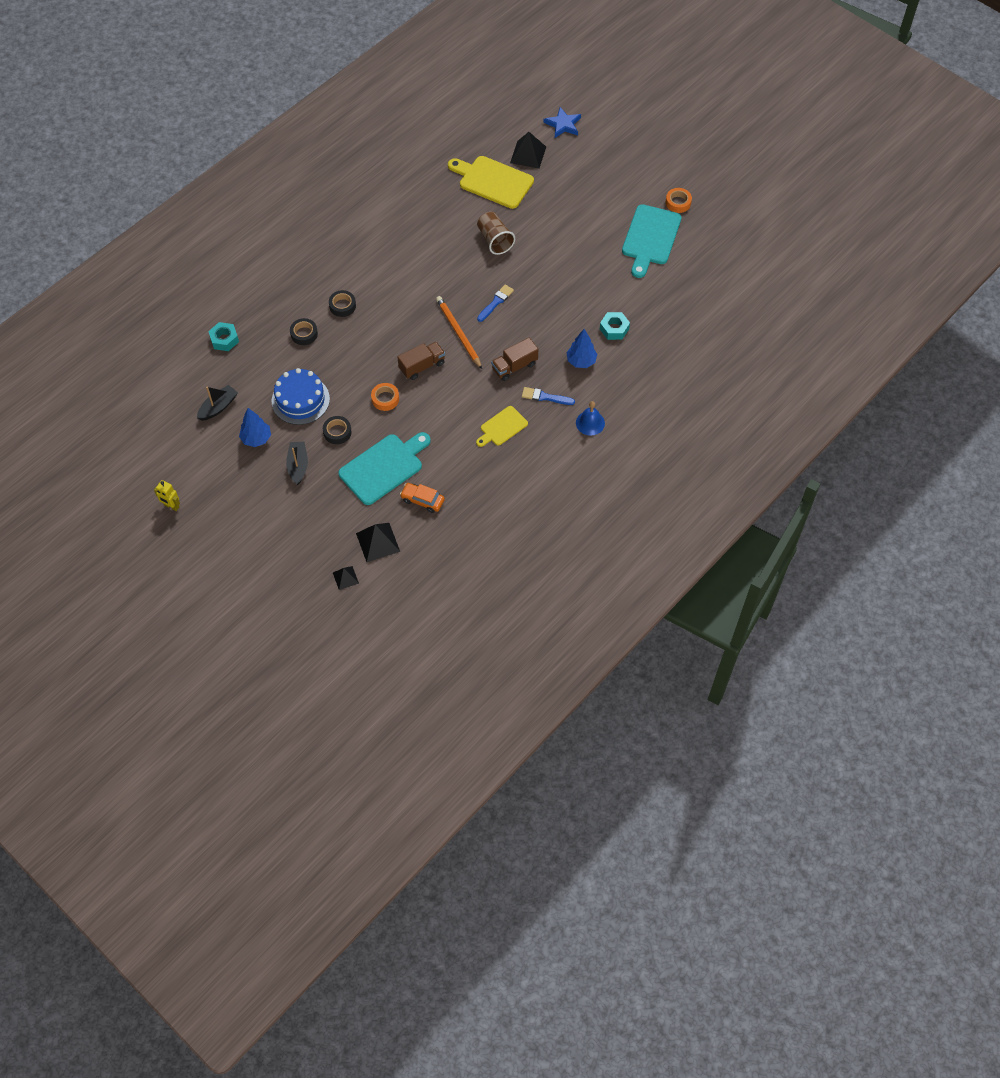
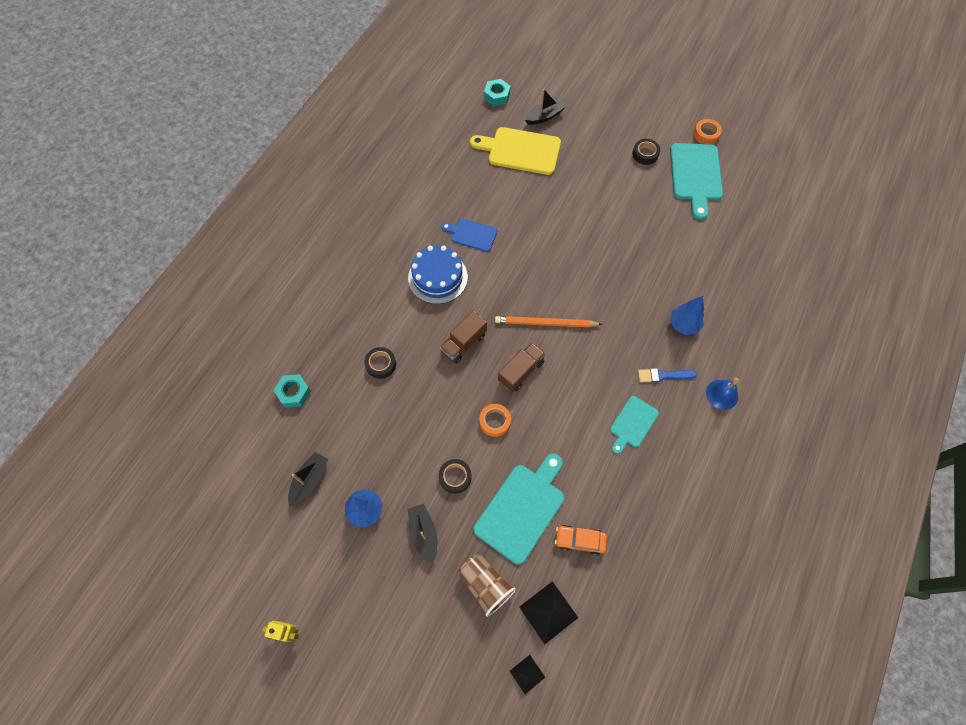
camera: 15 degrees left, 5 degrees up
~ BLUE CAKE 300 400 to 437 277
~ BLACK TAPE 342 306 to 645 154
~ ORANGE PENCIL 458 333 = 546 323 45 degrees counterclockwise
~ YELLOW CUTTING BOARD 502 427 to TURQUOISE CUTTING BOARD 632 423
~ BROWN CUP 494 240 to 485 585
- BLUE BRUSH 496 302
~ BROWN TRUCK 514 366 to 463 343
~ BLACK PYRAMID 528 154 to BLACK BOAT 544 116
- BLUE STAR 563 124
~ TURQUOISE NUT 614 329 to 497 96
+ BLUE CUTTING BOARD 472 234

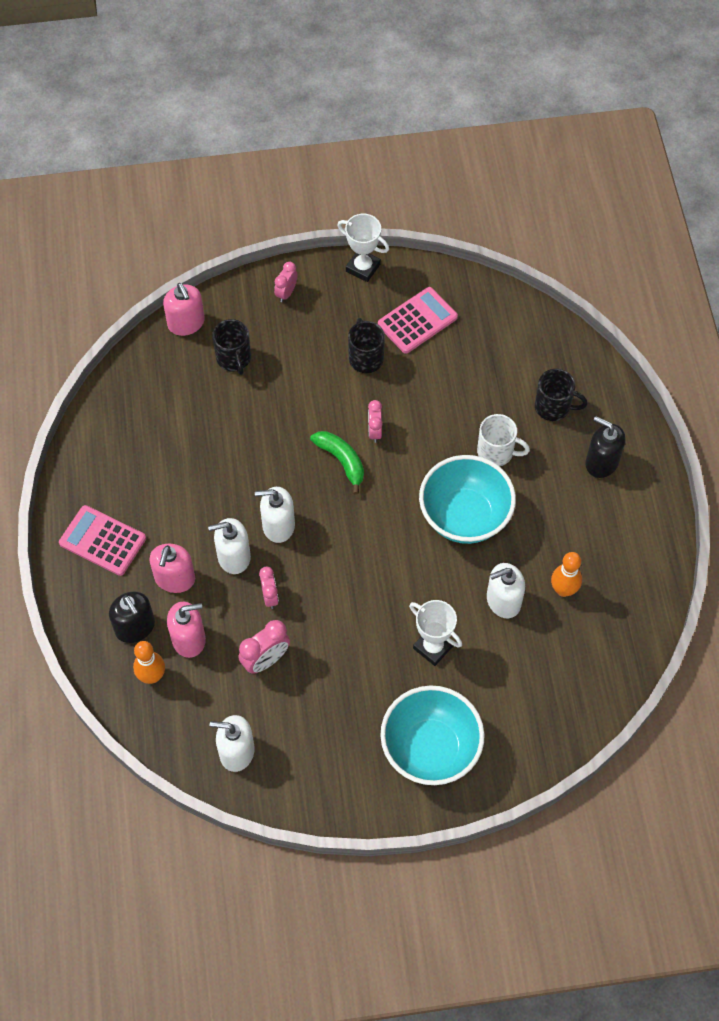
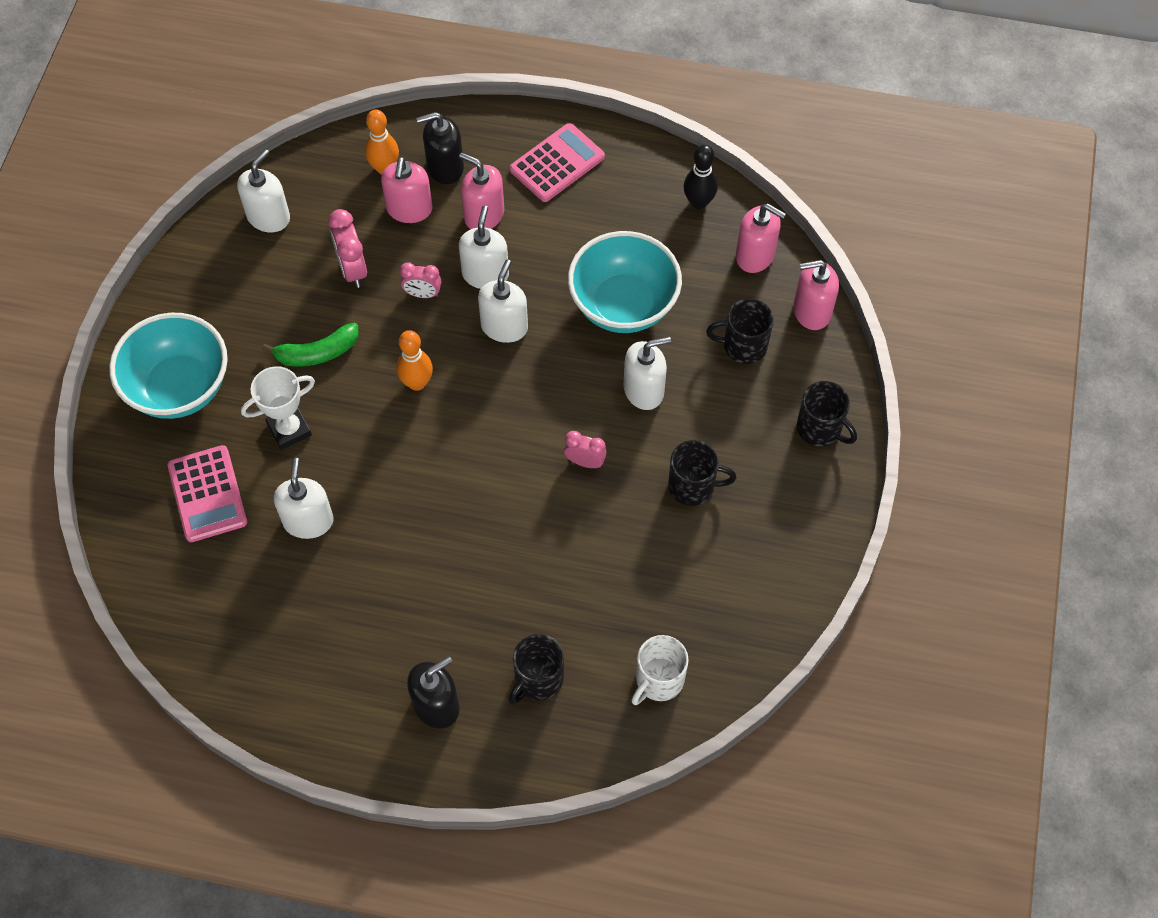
camera: 110 degrees right, 0 degrees up
~ PINK CLOCK 286 293 to BLACK MUG 820 429
~ GREEN BANANA 341 461 to 317 353
- WHITE TROPHY 363 267
~ PINK CALCULATOR 417 321 to 207 494
~ TURQUOISE BOWL 464 516 to 623 305
~ WHITE MUG 496 452 to 658 680
~ ORANGE BOWLING PIN 563 590 to 417 383
+ WHITE SOAP DISPENSER 644 390
+ BLACK BOWLING PIN 698 202
+ PINK SOAP DISPENSER 755 255

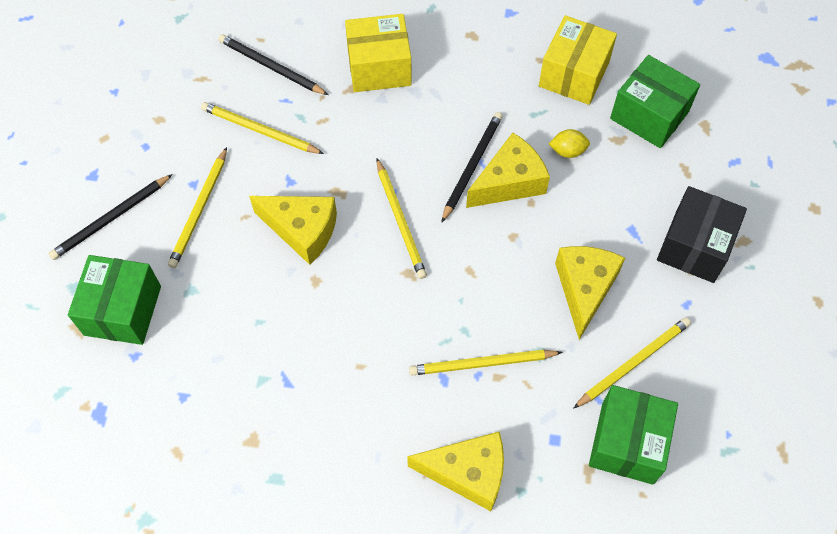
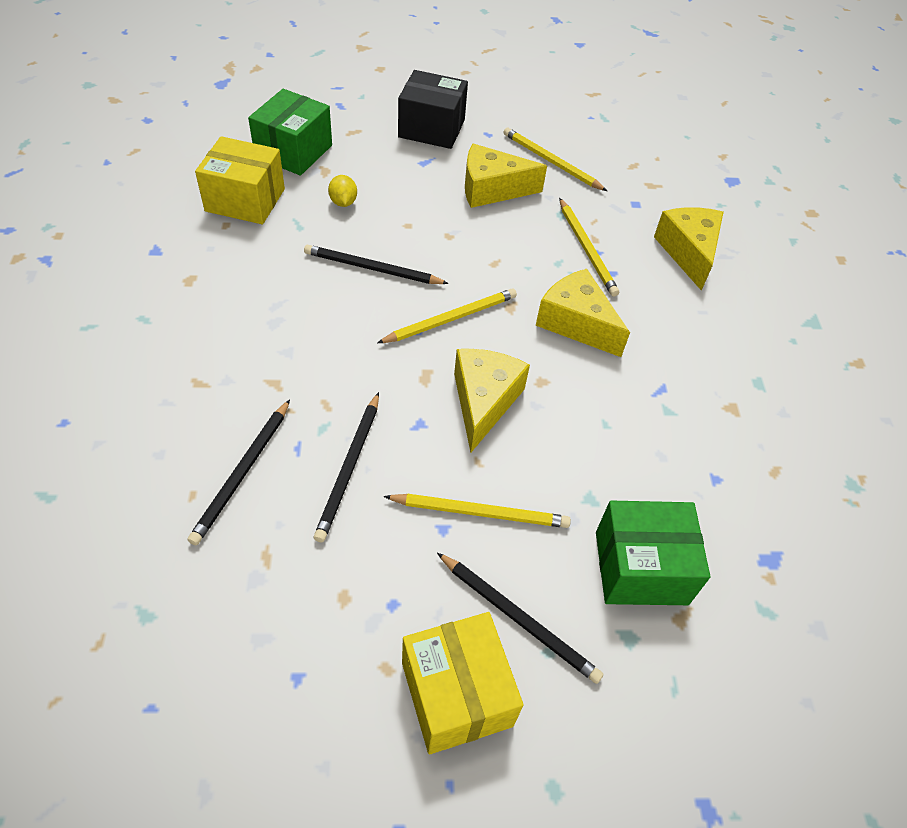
camera: 105 degrees left, 10 degrees down
~ YELLOW PENCIL 259 130 to BLACK PENCIL 349 468
~ YELLOW BOX 379 67 to 456 694
~ YELLOW CHEESE 509 182 to 576 323
- GREEN BOX 627 442

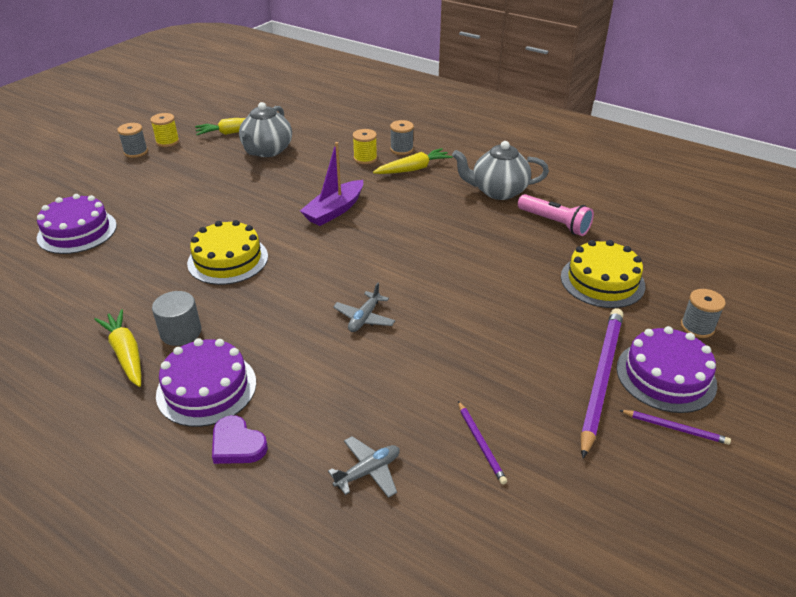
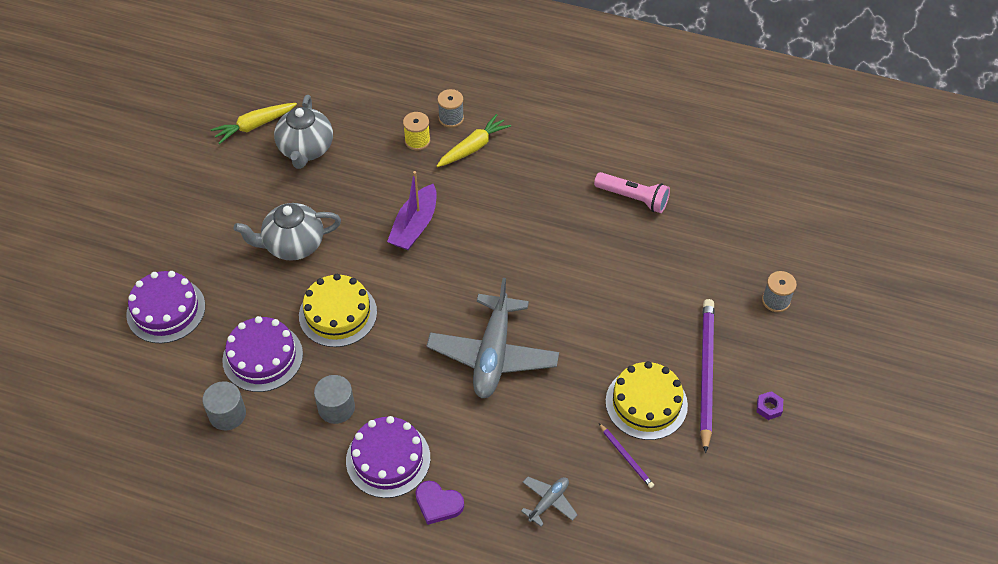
camera: 15 degrees left, 15 degrees up
- YELLOW CARROT 126 353
- GREY SPOOL 136 152
- YELLOW SPOOL 167 142
~ GREY PLANE 364 318 = 493 355 x2.20
~ GREY TEAPOT 498 191 to 293 245
~ YELLOW CAKE 602 281 to 646 403
~ PURPLE CAKE 665 376 to 262 357
~ PURPLE PENCIL 675 428 to PURPLE NUT 769 407
+ GREY CYLINDER 227 414

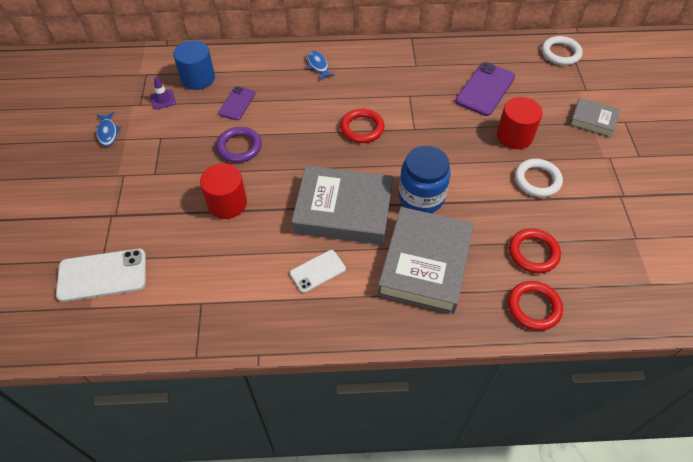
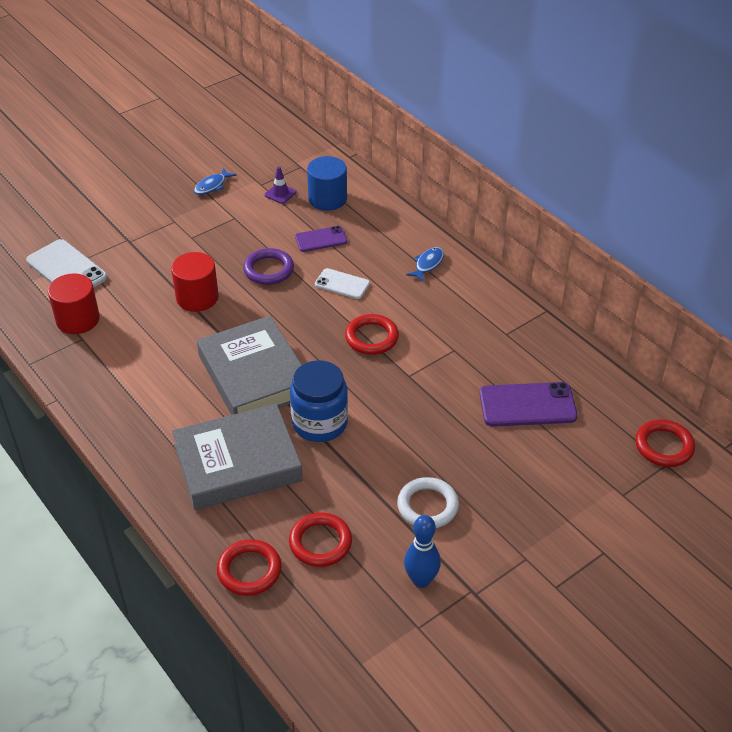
camera: 55 degrees right, 10 degrees down
~ WHITE PHONE 317 271 to 342 284
~ RED CYLINDER 514 136 to 78 319
~ WHITE RING 560 53 to RED RING 664 446
- GREY BOOK 593 120
+ BLUE BOWLING PIN 421 580

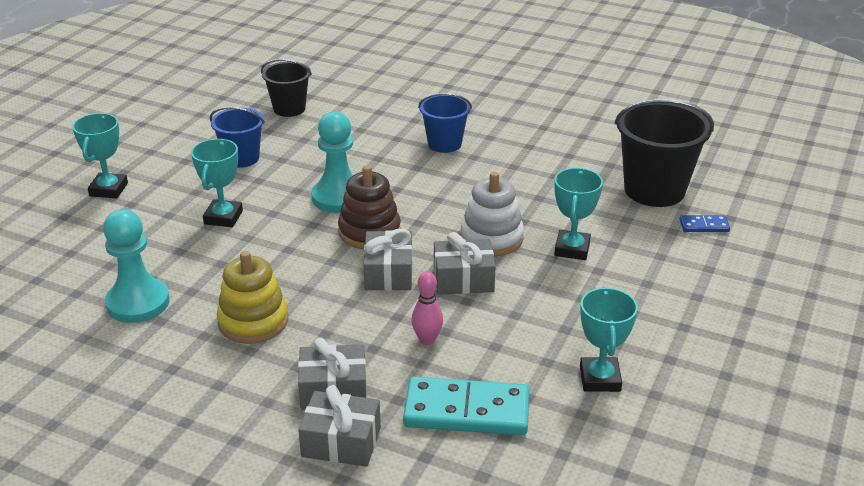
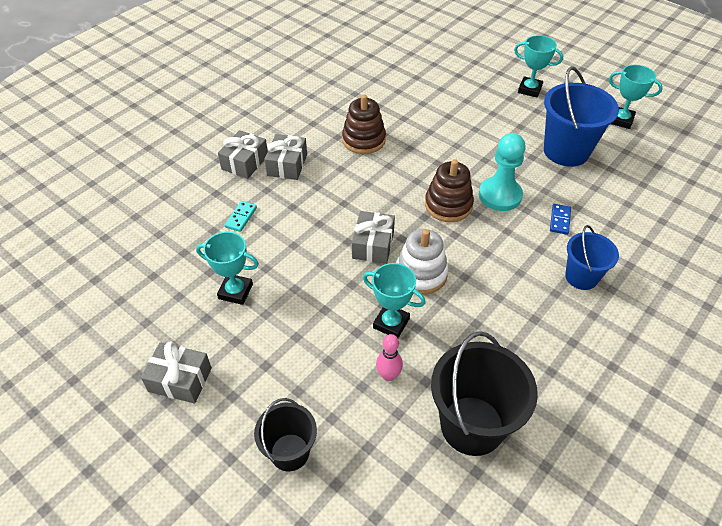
camera: 105 degrees right, 15 degrees up
- TURQUOISE PAWN 138 303
~ TURQUOISE TROPHY 223 217 to 621 120
~ BLUE BUCKET 241 158 = 566 151 x1.67
~ YELLOW STACKING TOY 253 321 to BROWN STACKING TOY 363 140
~ BLACK BUCKET 289 109 to 290 452
~ GREY GIFT 388 273 to 180 379
~ TURQUOISE DOMINO 466 411 = 241 217 x0.47
~ PINK BOWLING PIN 427 340 to 388 375
~ BLUE DOMINO 704 226 to 560 220

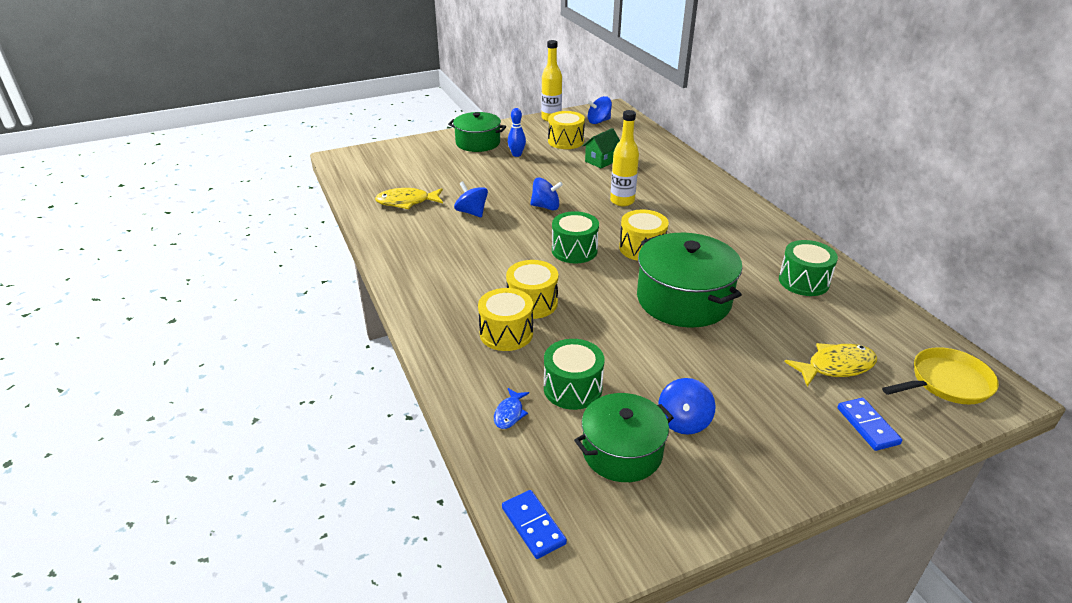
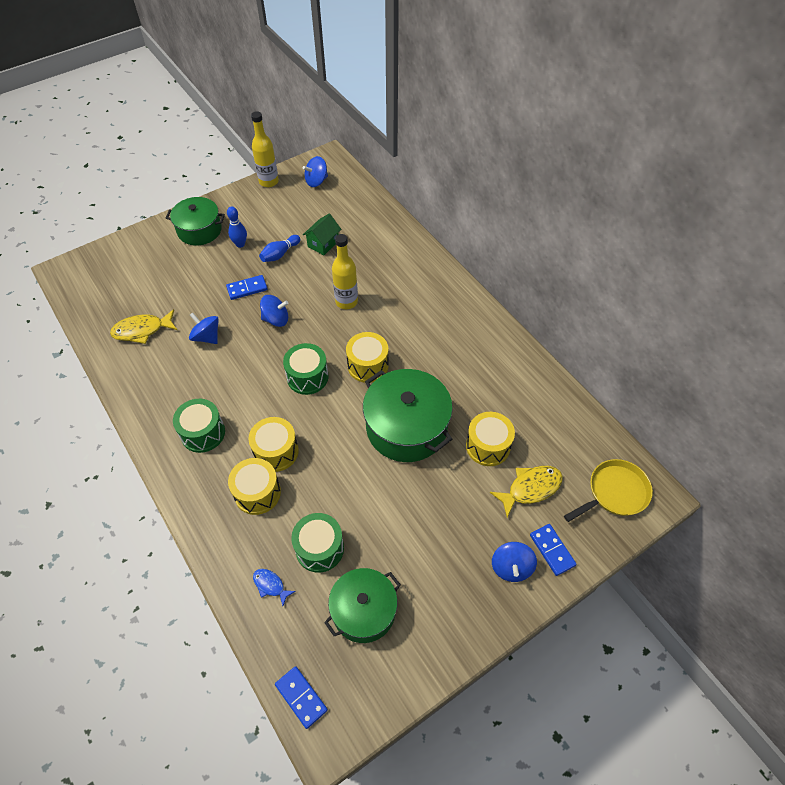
camera: 10 degrees left, 20 degrees up
~ BLUE FISH 509 413 = 270 585 120 degrees clockwise
~ YELLOW DRUM 565 141 to 488 446
~ BLUE SPINNING TOP 683 421 to 511 567
~ GREEN DRUM 803 281 to 203 433
+ BLUE DOMINO 247 288
+ BLUE BOWLING PIN 280 254

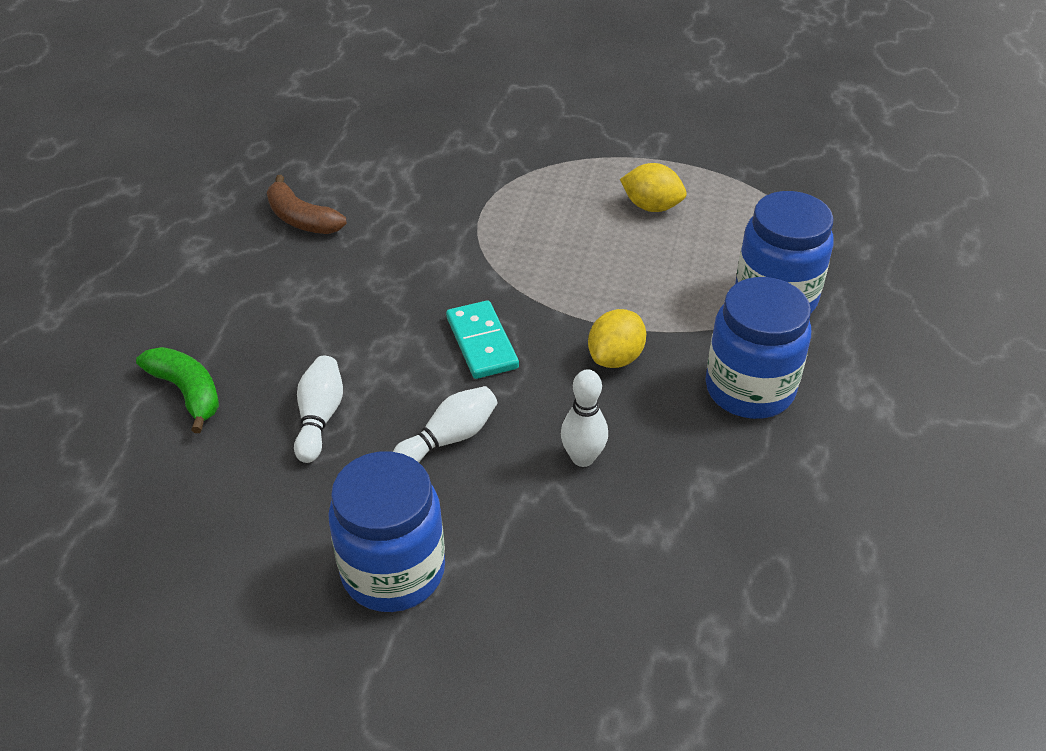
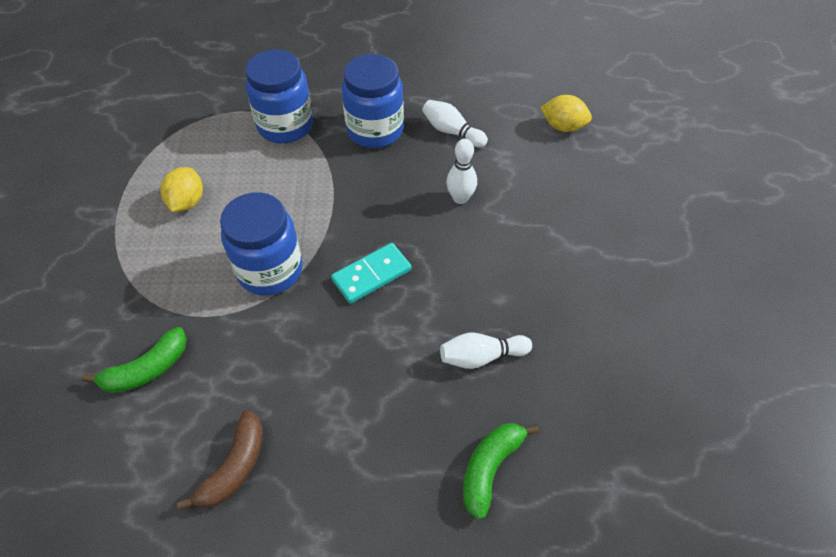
camera: 105 degrees left, 10 degrees up
~ BLUE JAR 393 571 to 270 270
~ WHITE BOWLING PIN 449 438 to 452 131
~ YELLOW LEMON 615 358 to 563 126
+ GREEN BANANA 147 369

